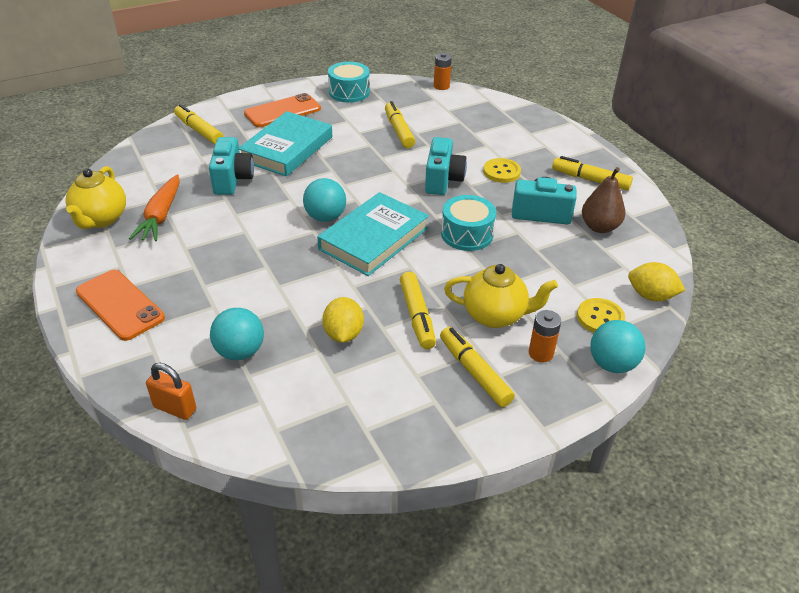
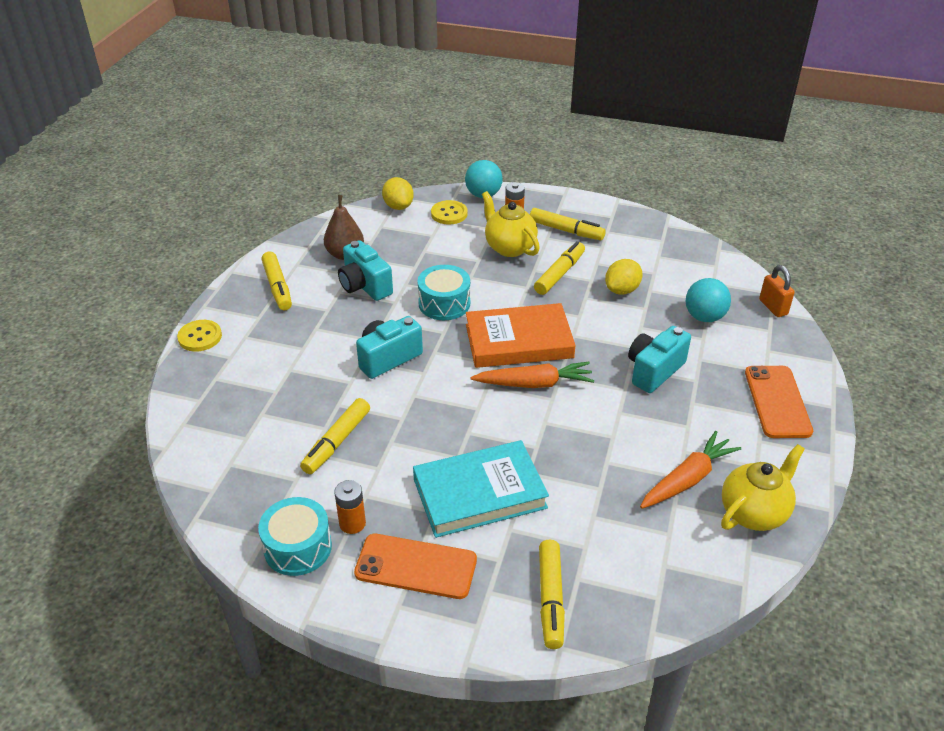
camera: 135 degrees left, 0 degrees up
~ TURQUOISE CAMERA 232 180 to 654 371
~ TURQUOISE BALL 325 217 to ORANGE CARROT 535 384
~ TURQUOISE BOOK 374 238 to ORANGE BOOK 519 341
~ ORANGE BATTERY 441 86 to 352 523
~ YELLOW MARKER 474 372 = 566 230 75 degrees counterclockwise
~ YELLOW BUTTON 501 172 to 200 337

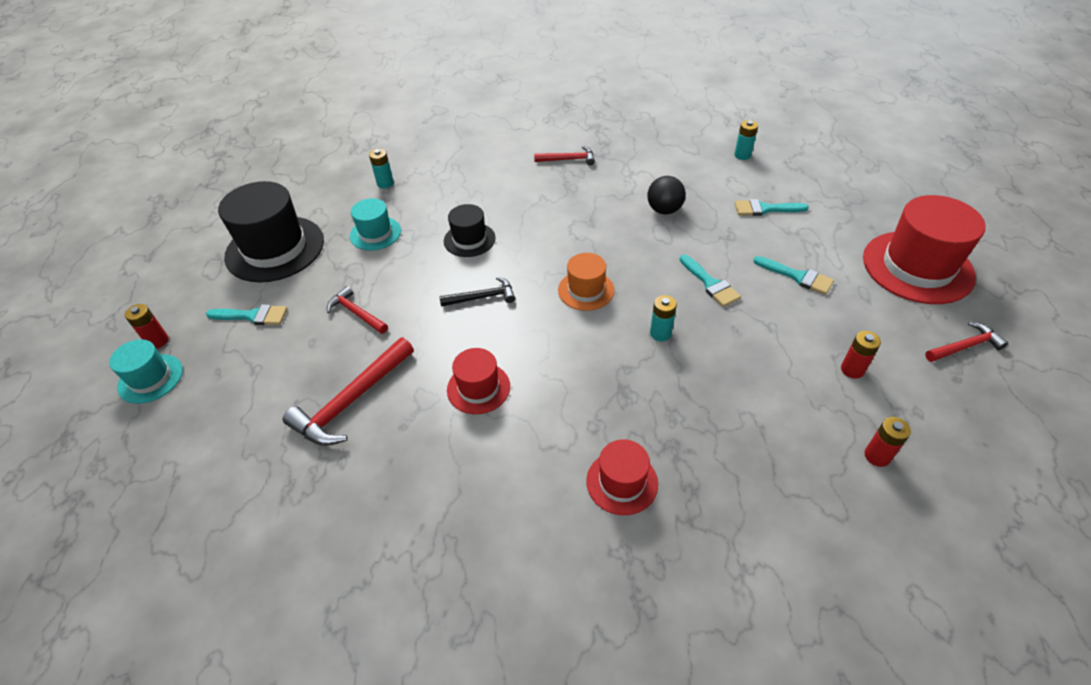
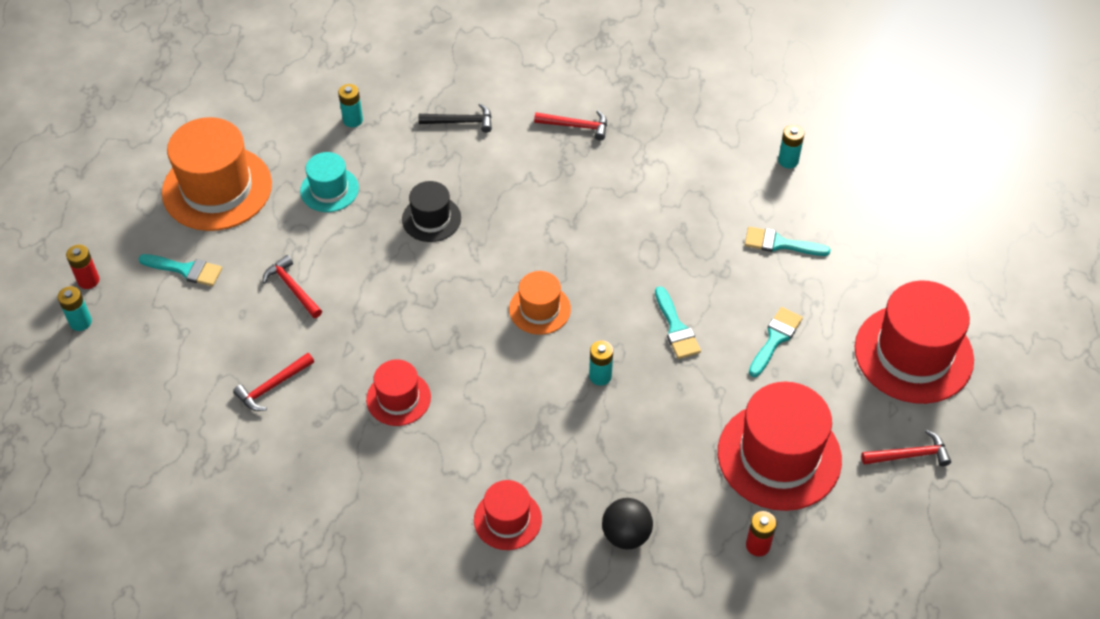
camera: 10 degrees right, 5 degrees up
~ TURQUOISE HAT 150 378 to TURQUOISE BATTERY 80 322
~ BLACK HAT 275 249 to ORANGE HAT 217 188
~ RED HAMMER 351 401 = 272 386 x0.59
~ BLACK HAMMER 482 297 to 461 122
~ BLACK BALL 664 210 to 626 535
~ TURQUOISE BRUSH 797 276 = 775 339 105 degrees counterclockwise
~ RED BATTERY 852 370 to RED HAT 779 456

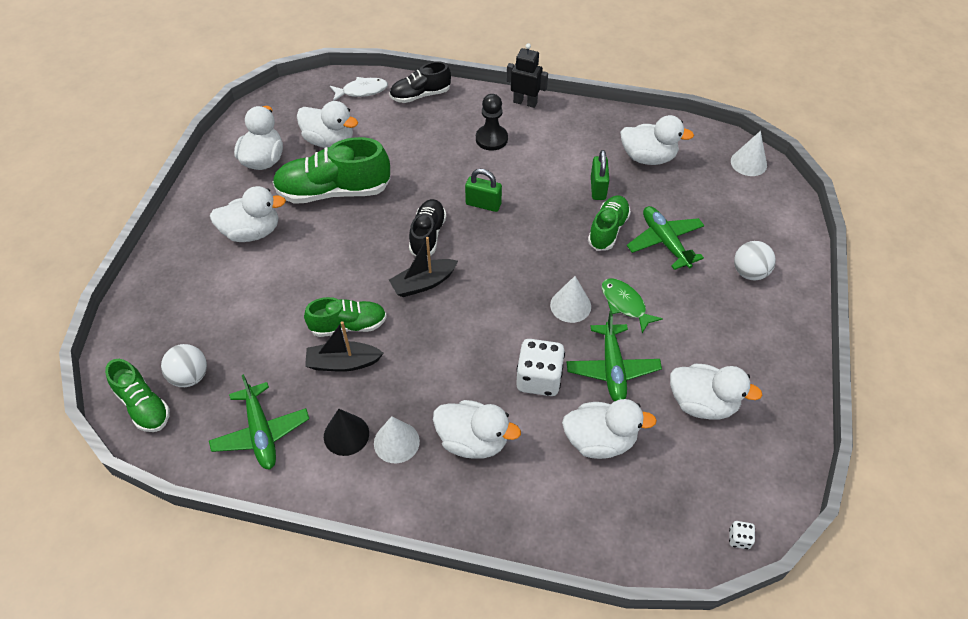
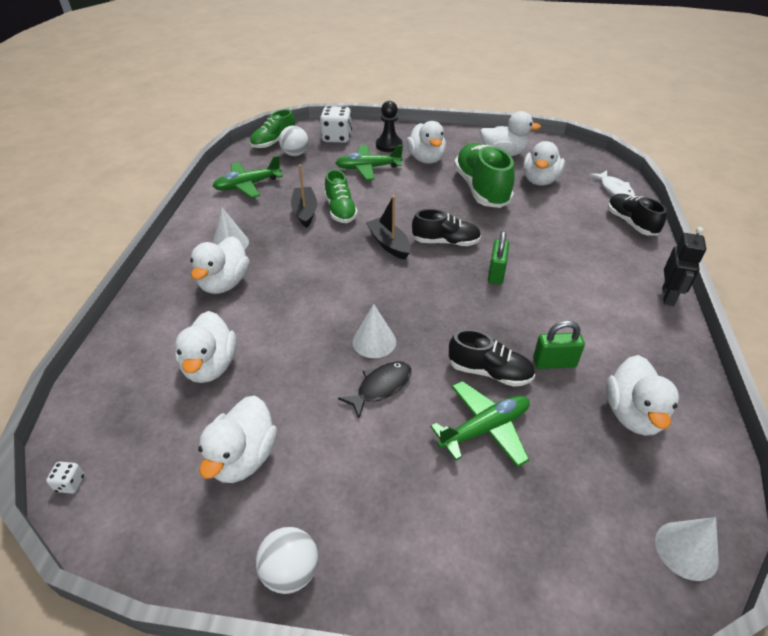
camera: 85 degrees right, 10 degrees down
- BLACK CONE 346 435
~ BLACK PAWN 491 139 to 389 145
~ WHITE DICE 539 379 to 337 138
~ GREEN PLANE 612 369 to 368 168
~ GREEN SHOE 608 230 to BLACK SHOE 489 372
~ GREEN FISH 625 304 to BLACK FISH 381 387
~ WHITE BALL 749 272 to 290 571

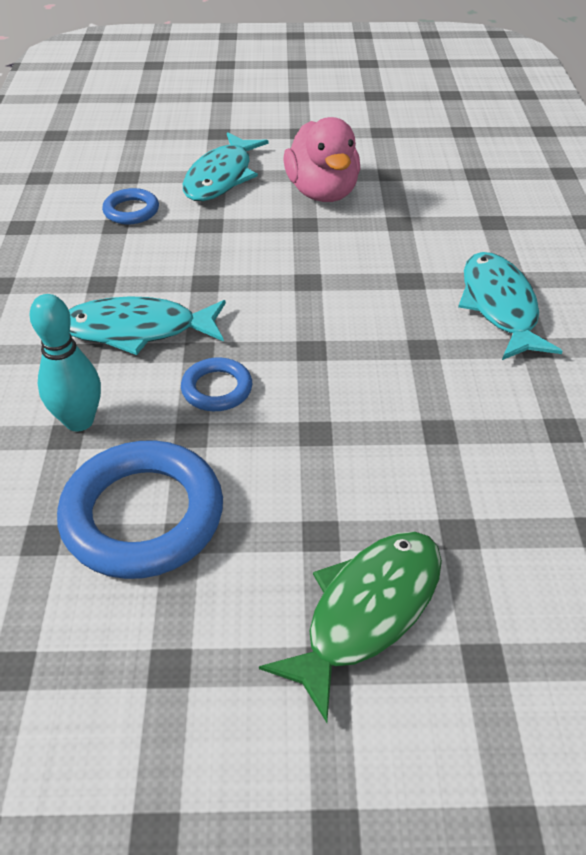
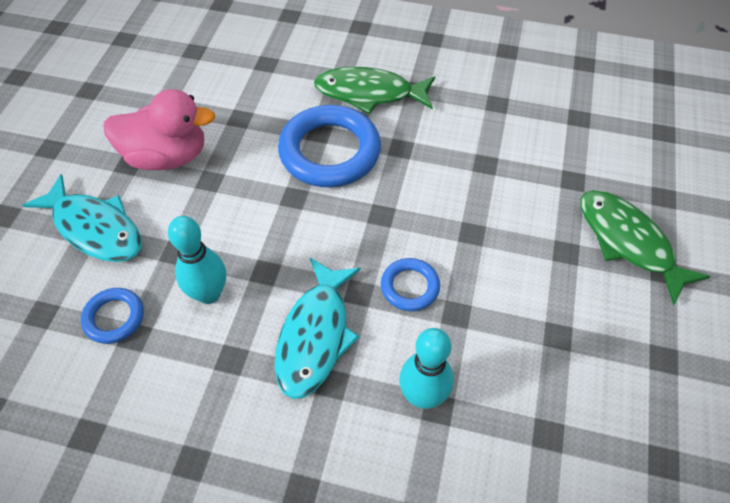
camera: 75 degrees left, 10 degrees up
~ BLUE RING 143 515 to 330 151
~ TURQUOISE FISH 499 306 to GREEN FISH 369 93
+ TURQUOISE BOWLING PIN 209 294

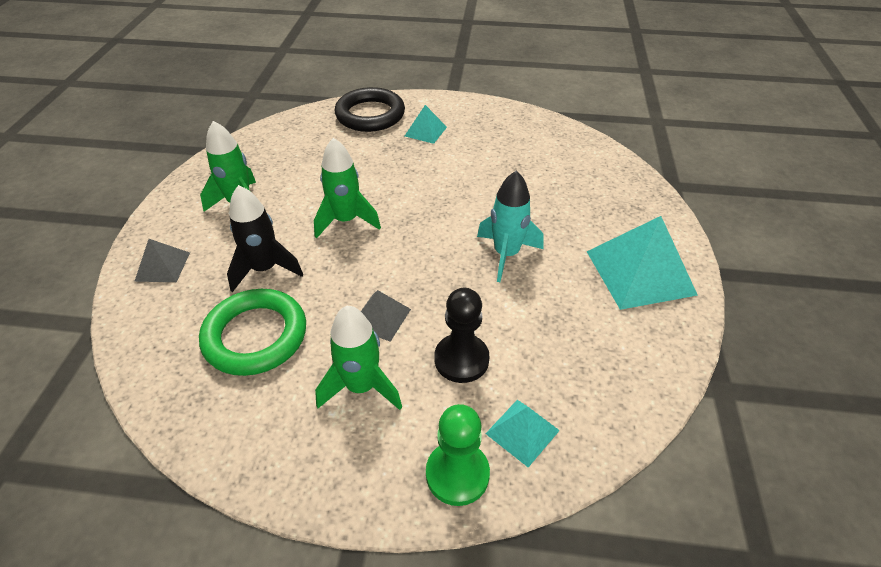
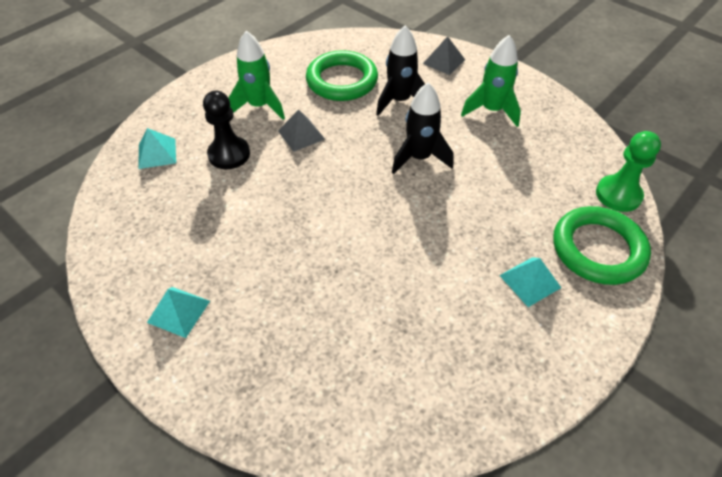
camera: 125 degrees right, 5 degrees up
~ GREEN ROCKET 346 221 to BLACK ROCKET 419 158
~ BLACK RING 370 115 to GREEN RING 598 249
~ GREEN PAWN 457 474 to 618 195
- TURQUOISE ROCKET 506 254
~ TURQUOISE PYRAMID 640 272 = 179 311 x0.52

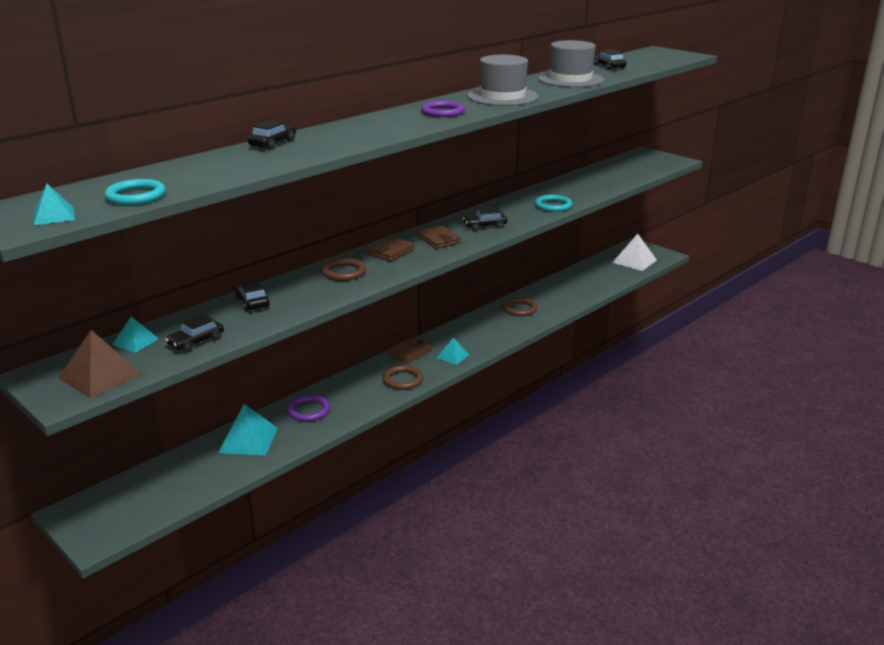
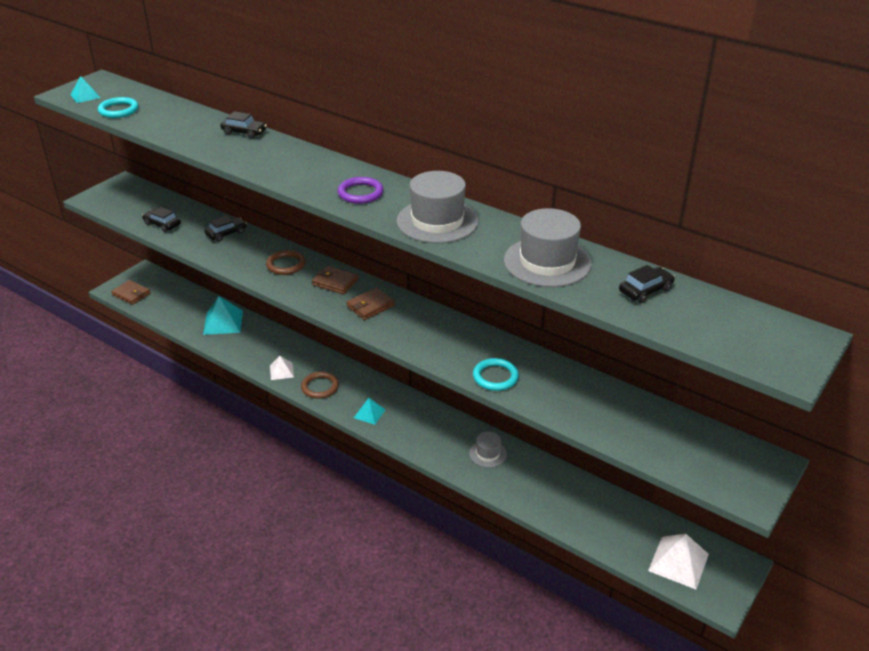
camera: 80 degrees right, 10 degrees up
- BROWN PYRAMID 100 376
- TURQUOISE PYRAMID 135 341
- PURPLE RING 308 410
~ BROWN WALLET 409 352 to 131 294
- BLACK CAR 485 226
~ BROWN RING 519 309 to GREY HAT 488 454
+ WHITE PYRAMID 281 371

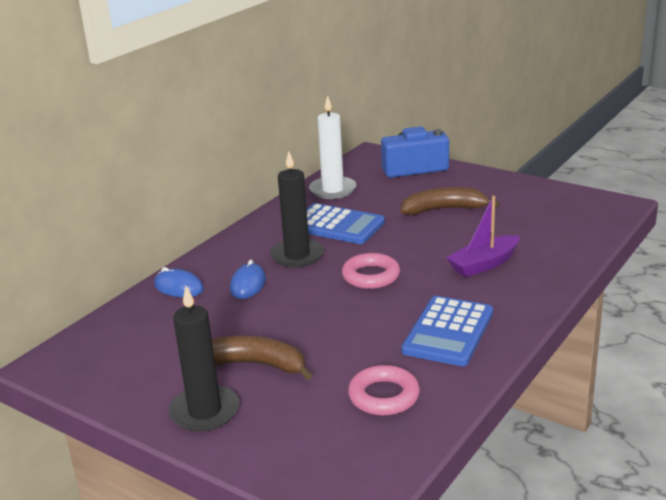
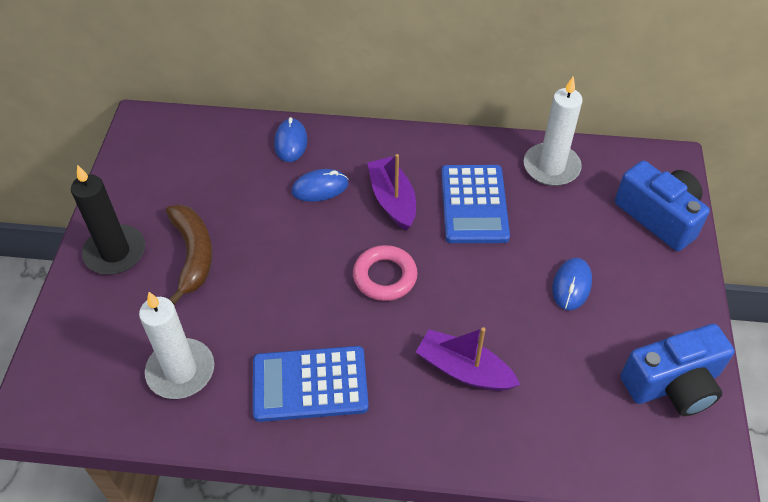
camera: 60 degrees right, 25 degrees up
~ BLACK CANDLE 297 256 to PURPLE BOAT 392 200
~ PINK RING 384 396 to WHITE CANDLE 181 371
~ BROWN BANANA 444 209 to BLUE MOUSE 571 285
+ BLUE CAMERA 673 384

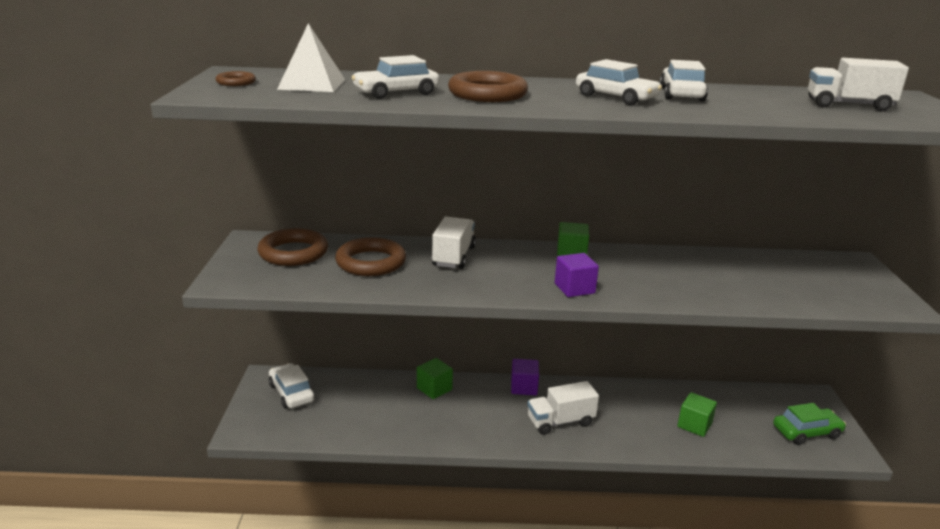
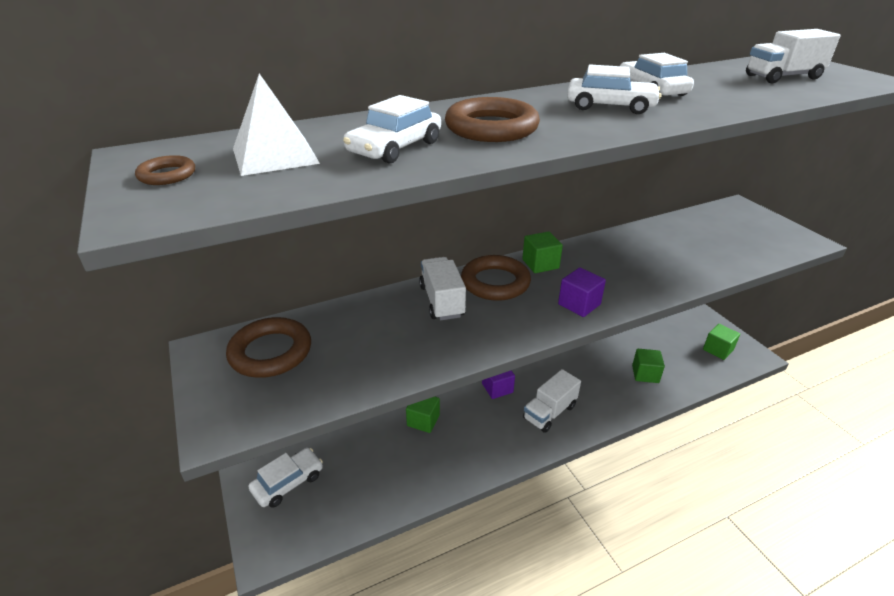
camera: 25 degrees left, 10 degrees up
~ WHITE CAR 291 393 = 288 482 105 degrees clockwise
~ BROWN RING 371 262 to 495 282
~ GREEN CAR 806 432 to GREEN CUBE 718 350

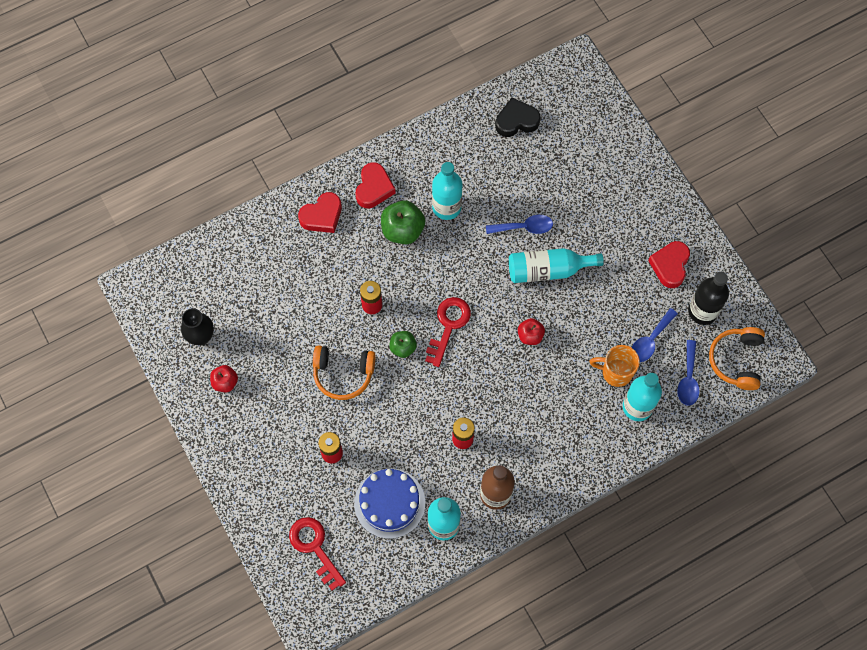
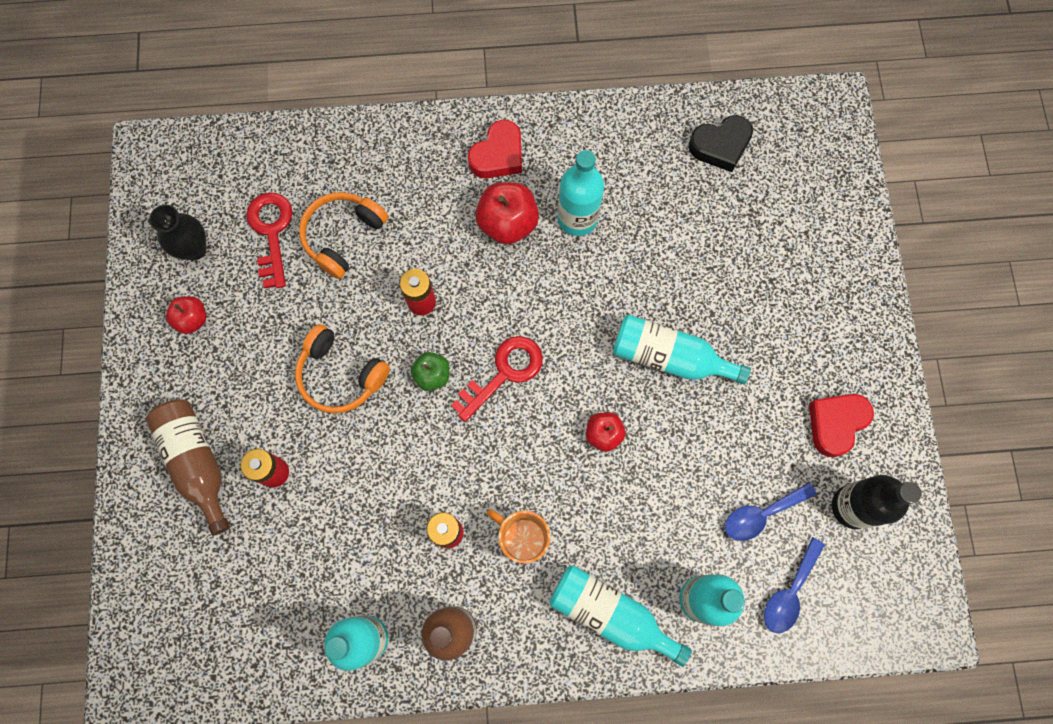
camera: 25 degrees right, 5 degrees up
~ RED KEY 315 548 to 271 232
- RED HEART 322 216
- BLUE CAKE 389 503
~ GREEN APPLE 403 230 to RED APPLE 507 223
- BLUE SPOON 524 227
~ BLACK HEART 516 121 = 720 146 150 degrees clockwise
~ ORANGE MUG 615 372 to 522 538
~ ORANGE HEADPHONES 736 360 to 342 236
+ BROWN BOTTLE 197 462
+ TURQUOISE BOTTLE 610 614

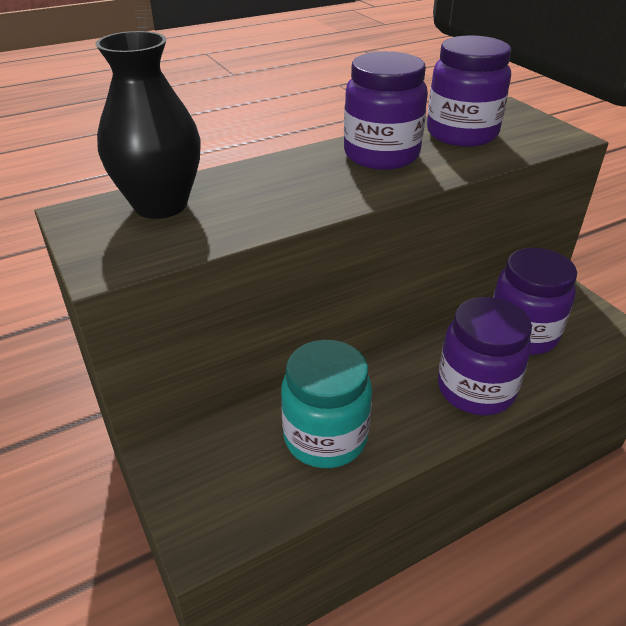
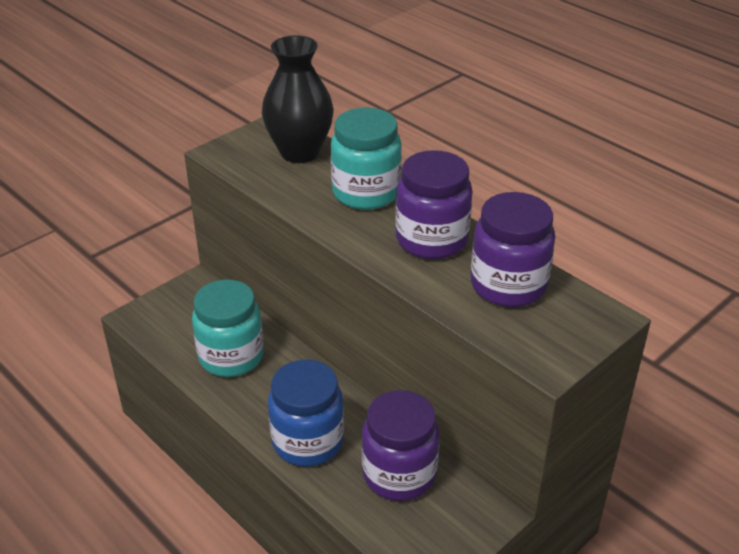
camera: 75 degrees right, 0 degrees up
~ PURPLE JAR 475 389 to BLUE JAR 308 441
+ TURQUOISE JAR 366 193

